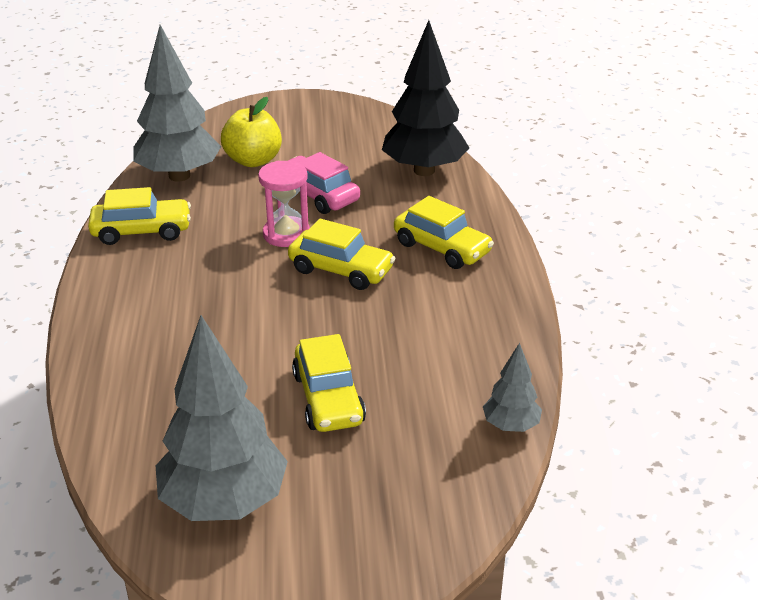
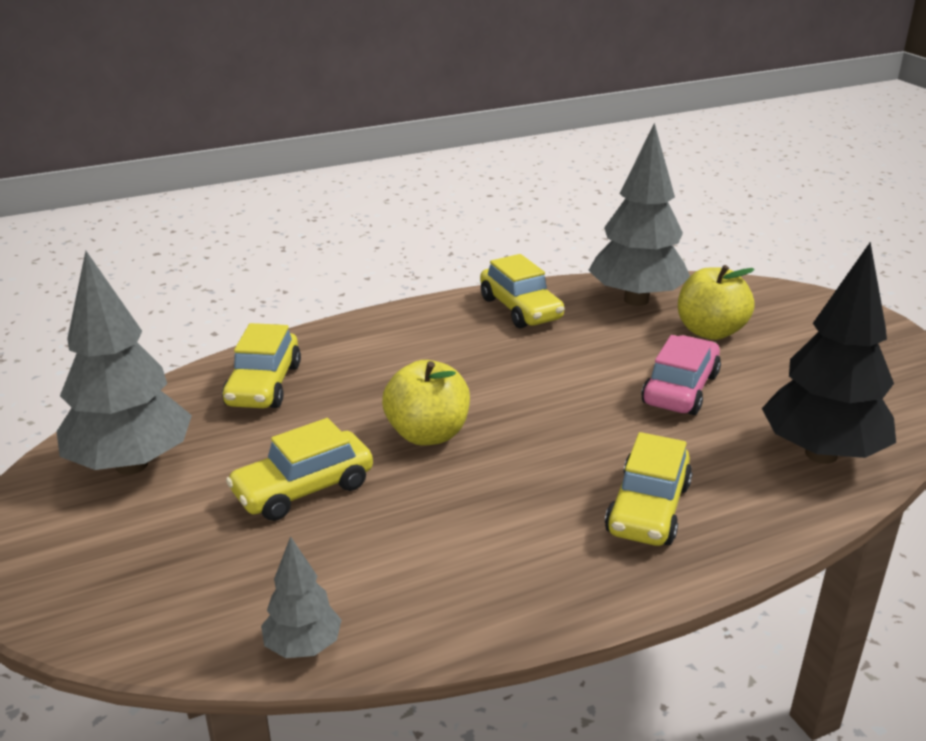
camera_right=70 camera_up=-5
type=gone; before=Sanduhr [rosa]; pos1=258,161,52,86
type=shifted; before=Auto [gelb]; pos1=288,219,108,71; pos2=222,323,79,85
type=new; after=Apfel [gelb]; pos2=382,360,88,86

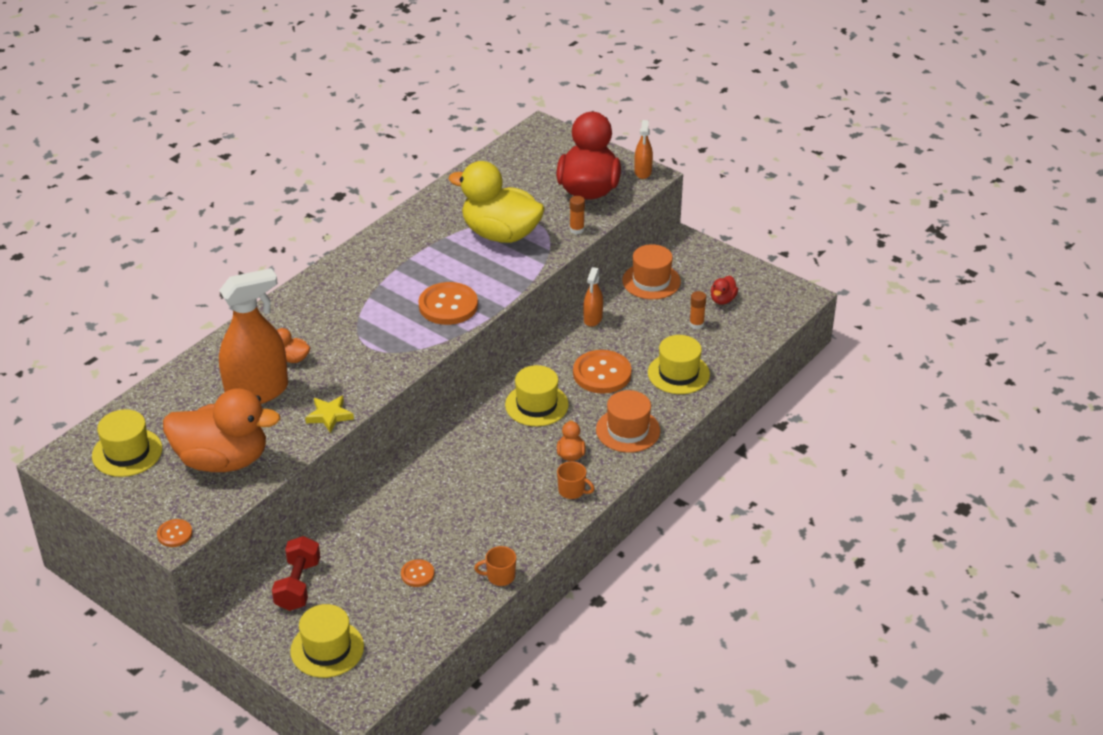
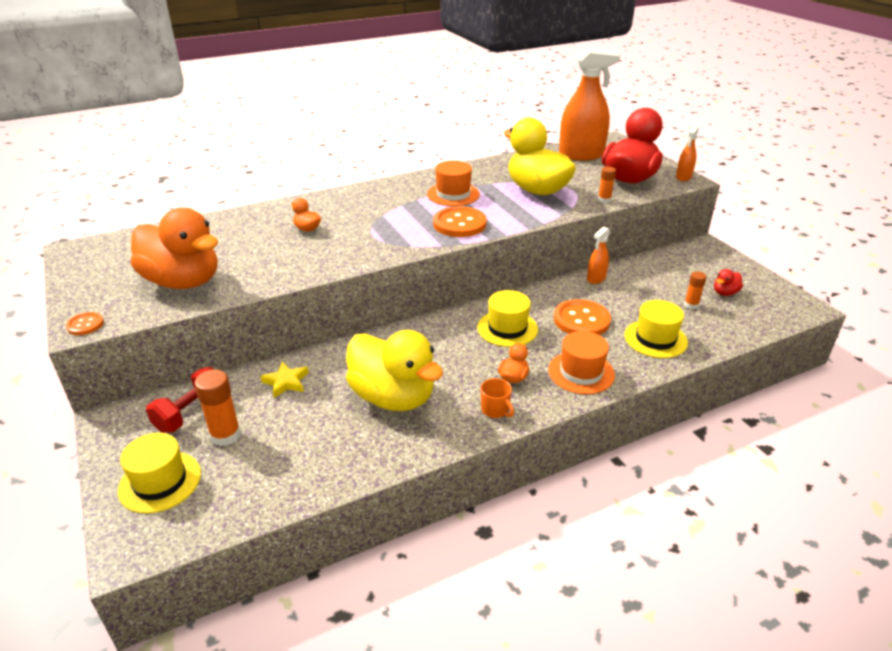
camera_right=25 camera_up=-5
type=gone; before=Hut [gelb]; pos1=92,409,70,68
type=shifted; before=Sprühflasche [orange]; pos1=219,268,69,136; pos2=559,48,61,112
type=shifted; before=Stern [gelb]; pos1=305,396,49,37; pos2=260,362,49,36
type=gone; before=Knopf [orange]; pos1=401,559,33,28
type=gone; before=Tasse [orange]; pos1=474,546,42,40
type=shifted; before=Hut [orange]; pos1=622,244,59,56; pos2=427,161,53,45
type=new; after=Klebestift [orange]; pos2=194,369,47,77
type=new; after=Ente [gelb]; pos2=346,330,97,81

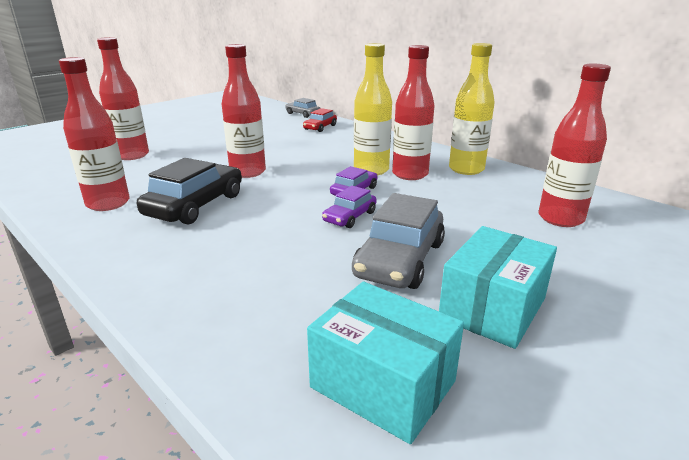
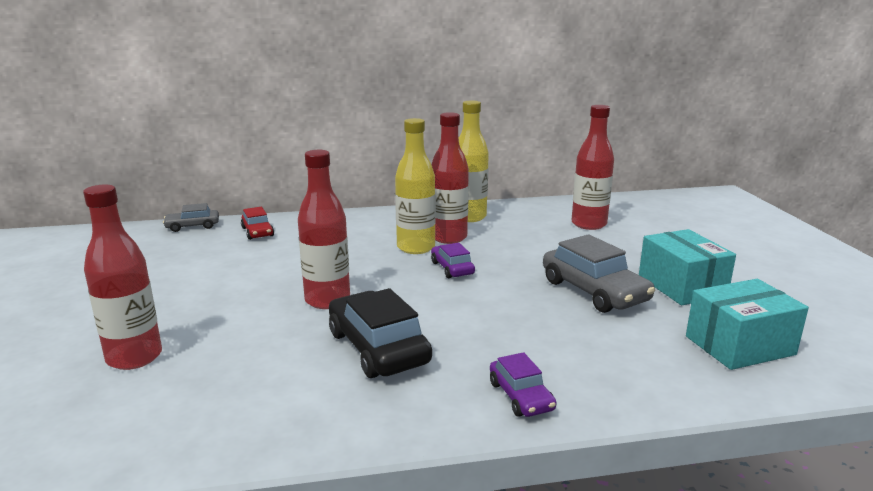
camera_right=-55 camera_up=-5
type=gone; before=Flasche [rot]; pos1=59,57,71,154
type=shifted; before=Auto [lila]; pos1=322,186,55,42; pos2=490,352,67,65

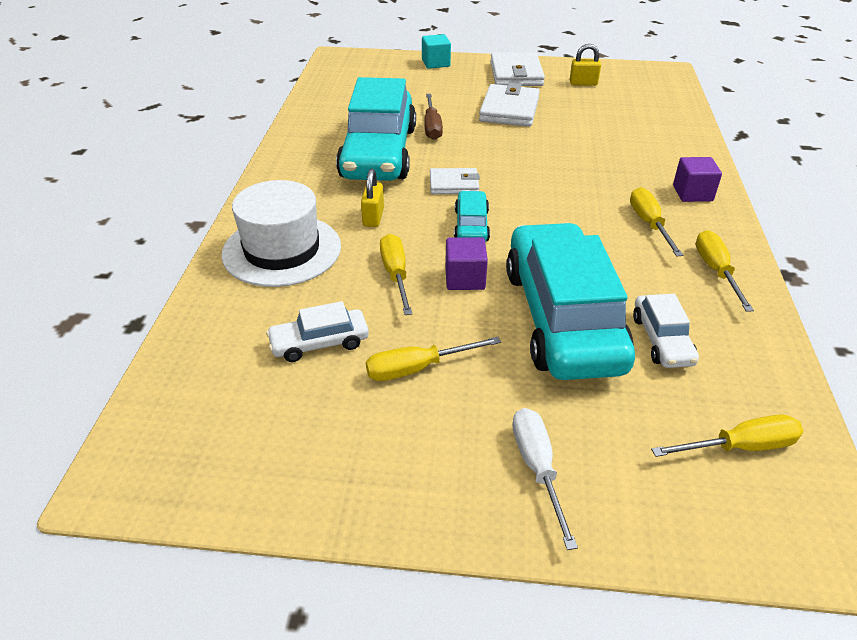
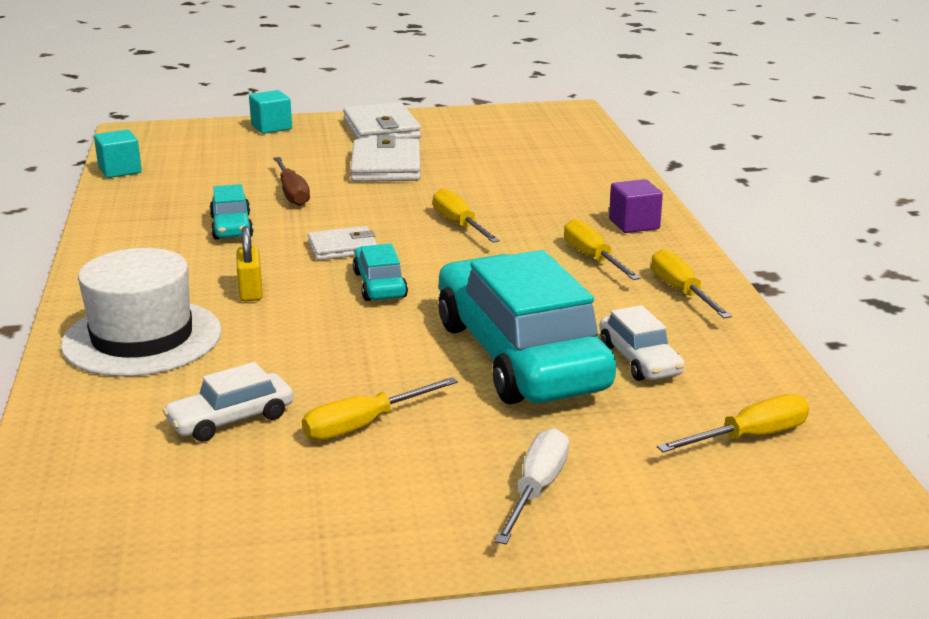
camera_right=-15 camera_up=-15
type=scaled; before=Auto [türkis]; pos1=336,77,80,104; pos2=210,184,43,56; scale=0.44
type=shifted; before=Schraubenzieher [gelb]; pos1=380,234,33,81; pos2=433,188,67,55
type=gone; before=Kubus [lila]; pos1=445,237,43,53
type=rotated; before=Schraubenzieher [weiß]; pos1=512,408,66,142; pos2=494,428,75,116; turn=45
type=gone; before=Vorhängeschloss [gelb]; pos1=570,44,31,42
type=new; after=Kubus [türkis]; pos2=94,130,48,48

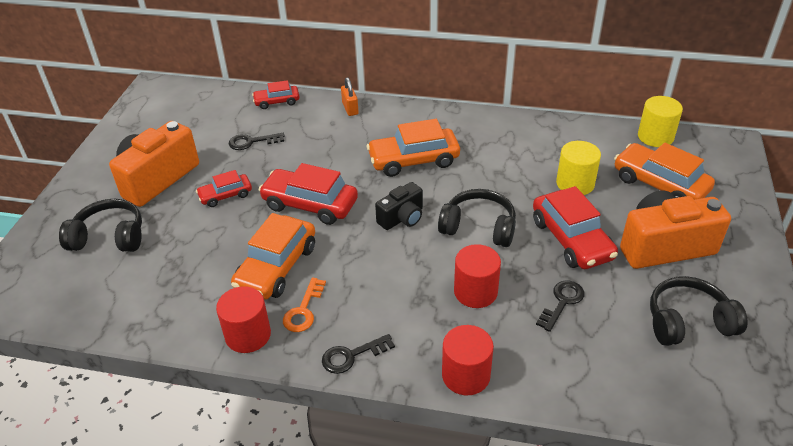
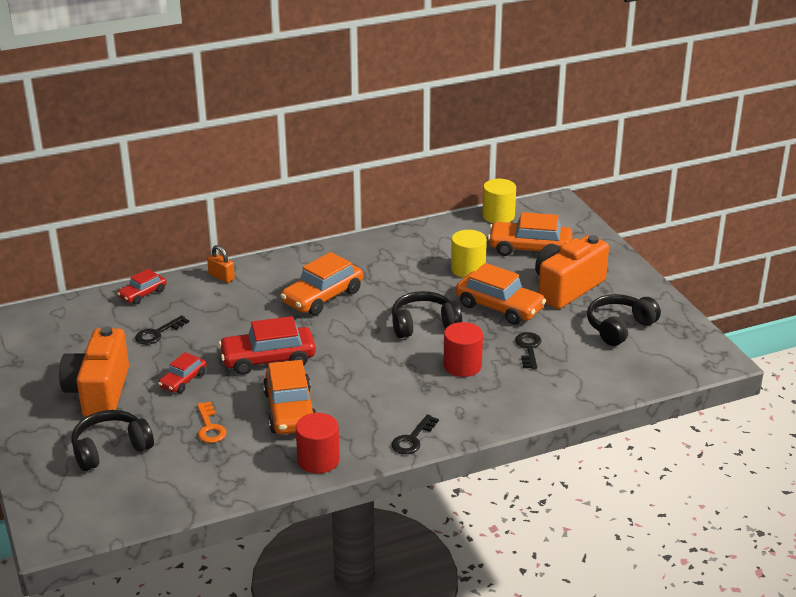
camera_right=-35 camera_up=-10
type=shifted; before=Schlüssel [orange]; pos1=283,278,43,54; pos2=197,402,30,41
type=gone; before=Kamera [schwarz]; pos1=375,182,48,48
type=gone; before=Vollzylinder [rot]; pos1=442,325,52,70
type=repainted; before=Auto [rot]; after=Auto [orange]; pos1=533,186,85,83; pos2=456,263,90,62

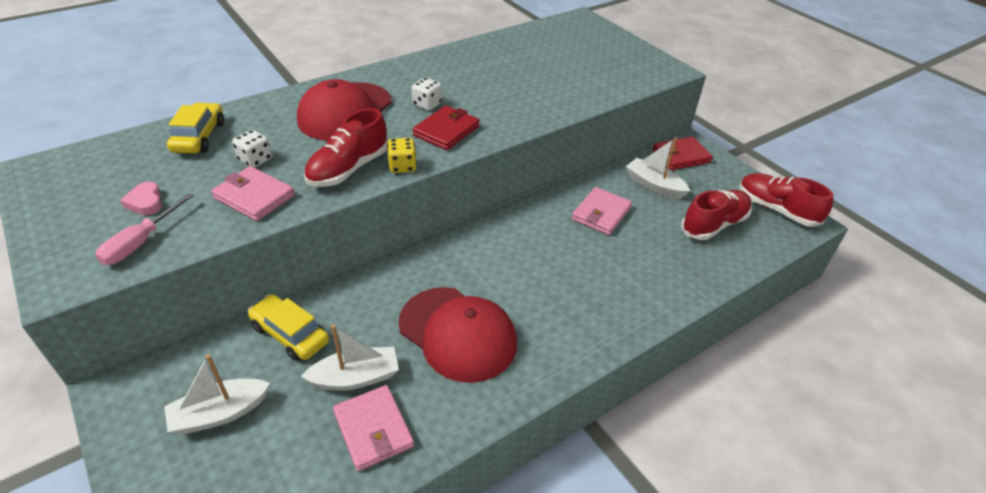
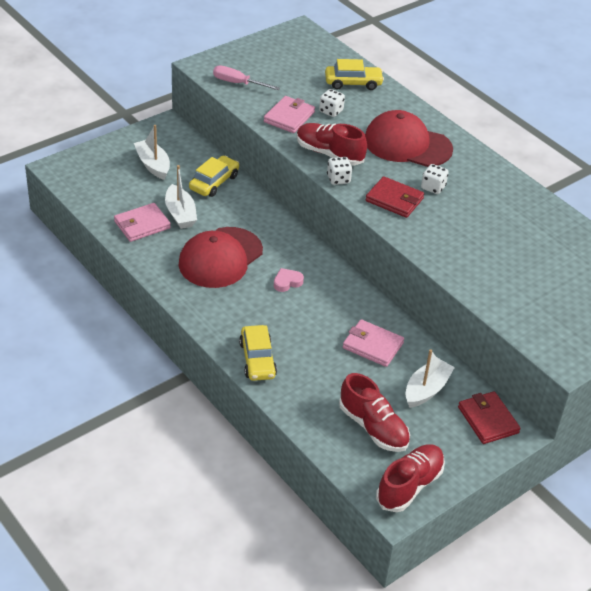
camera_right=85 camera_up=0
type=shifted; before=Herz [rosa]; pos1=120,182,42,33; pos2=274,268,30,24
type=repainted; before=Spielwürfel [gelb]; after=Spielwürfel [weiß]; pos1=387,138,30,35; pos2=327,157,25,28
type=new; after=Auto [gelb]; pos2=239,325,38,56

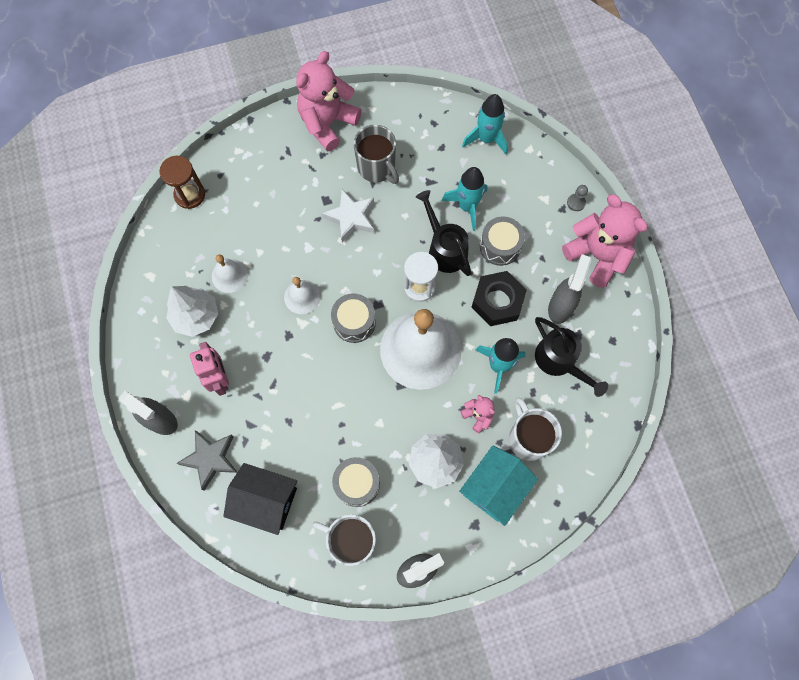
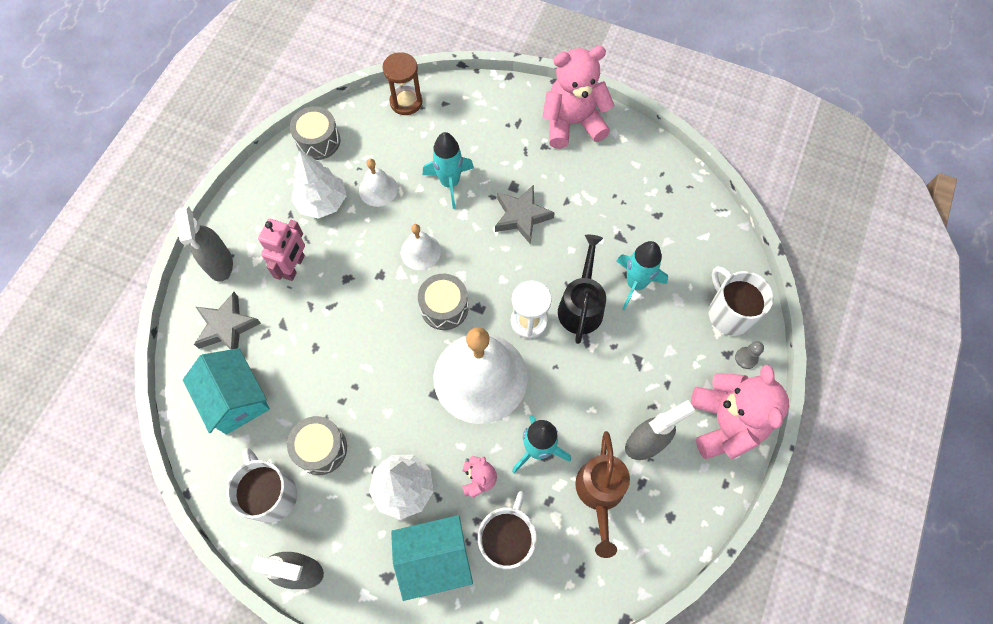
camera_right=40 camera_up=-5
type=repainted; before=Haus [schwarz]; after=Haus [türkis]; pos1=223,463,75,72; pos2=183,348,87,87
type=repainted; before=Stern [weiß]; after=Stern [grau]; pos1=322,189,52,53; pos2=495,185,60,59
type=gone; before=Tasse [grau]; pos1=354,125,45,59
type=shifted; before=Rakete [türkis]; pos1=462,94,46,61; pos2=423,132,51,77
type=gone; before=Sechskantmutter [schwarz]; pos1=472,271,55,55
type=shifted; before=Trommel [grau]; pos1=480,217,45,49; pos2=290,106,51,54
type=repainted; before=Gießkanne [schwarz]; after=Gießkanne [braun]; pos1=535,317,73,80; pos2=575,431,55,127
type=new; after=Tasse [weiß]; pos2=709,266,65,70

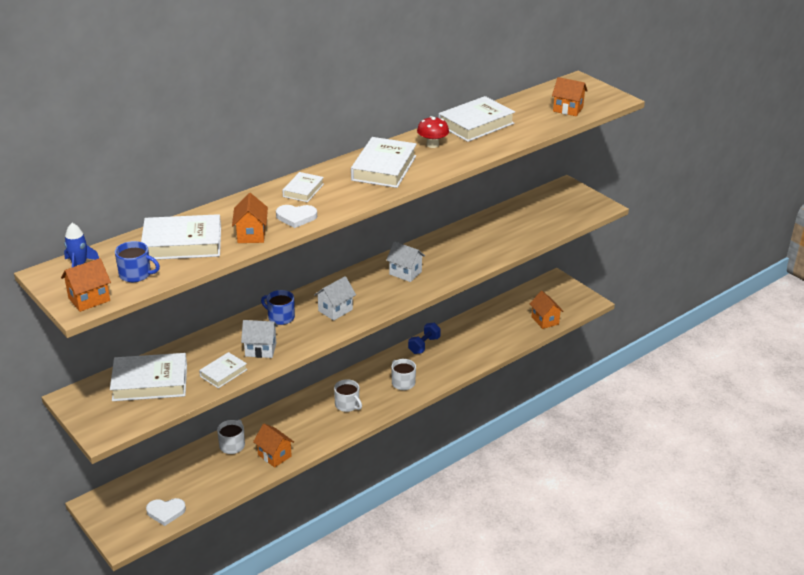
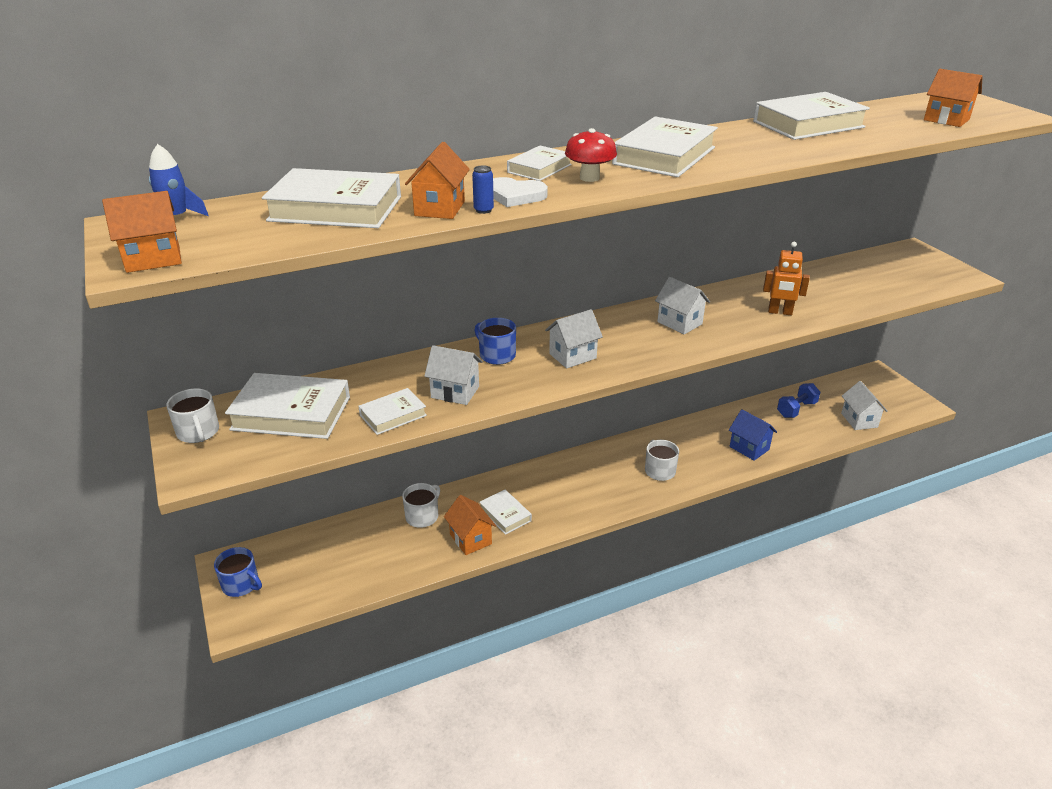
camera_right=15 camera_up=0
type=shifted; before=Tasse [blau]; pos1=115,241,45,41; pos2=214,547,48,50
type=gone; before=Herz [weiß]; pos1=146,498,40,28
type=shifted; before=Tasse [weiß]; pos1=334,379,28,33; pos2=166,388,53,55
type=shifted; before=Hantel [blau]; pos1=408,323,33,31; pos2=777,383,43,35
type=shifted; before=Pilz [rot]; pos1=417,116,32,32; pos2=565,128,52,54
type=repainted; before=Haus [orange]; after=Haus [weiß]; pos1=530,291,34,38; pos2=841,381,47,49
type=new; after=Dose [blau]; pos2=472,165,22,49
type=new; after=Buch [weiß]; pos2=479,490,53,45
type=new; after=Haus [blau]; pos2=729,409,48,52
type=new; after=Roboter [orange]; pos2=763,242,47,73

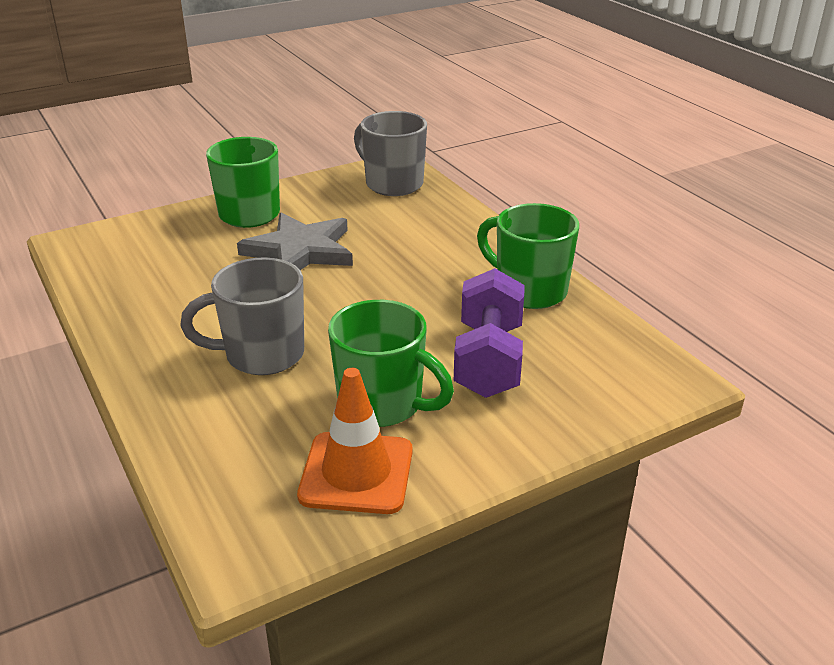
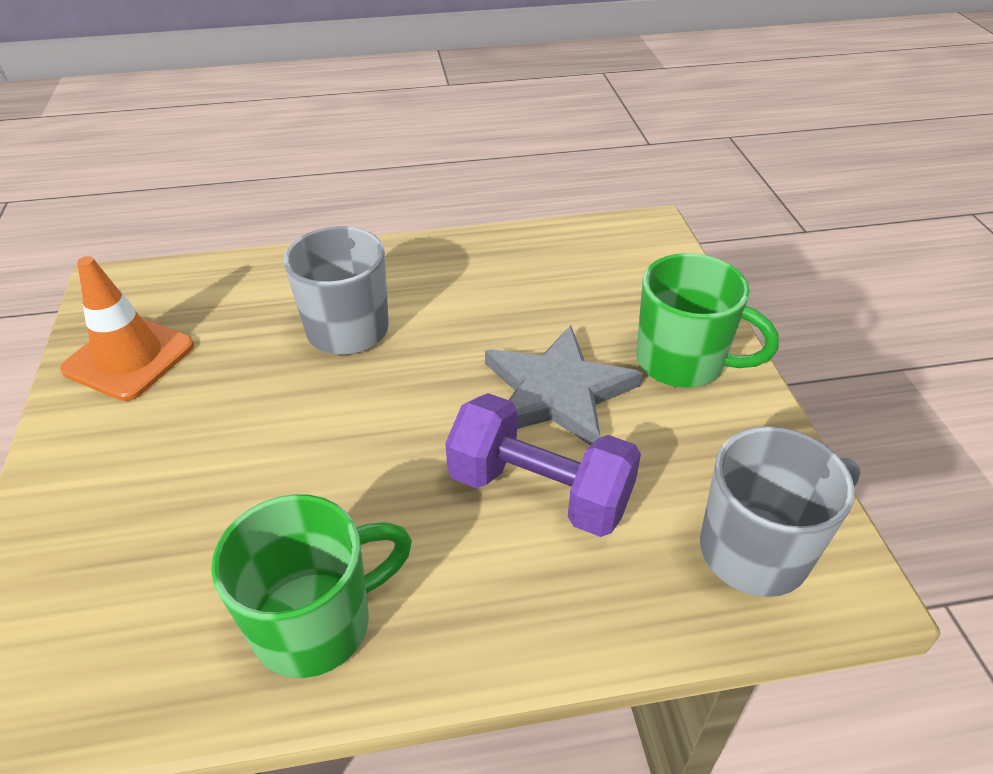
camera_right=110 camera_up=10
type=gone; before=Tasse [grün]; pos1=328,300,126,127
type=shifted; before=Hantel [lila]; pos1=454,268,71,130; pos2=445,393,196,144

